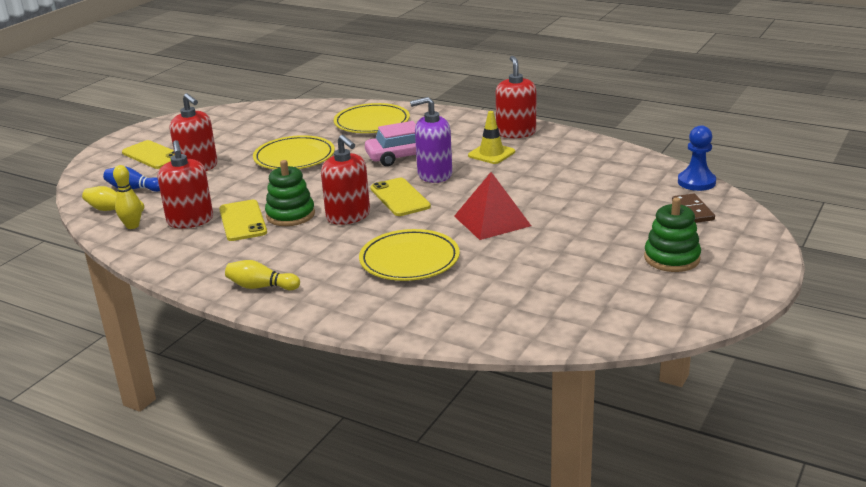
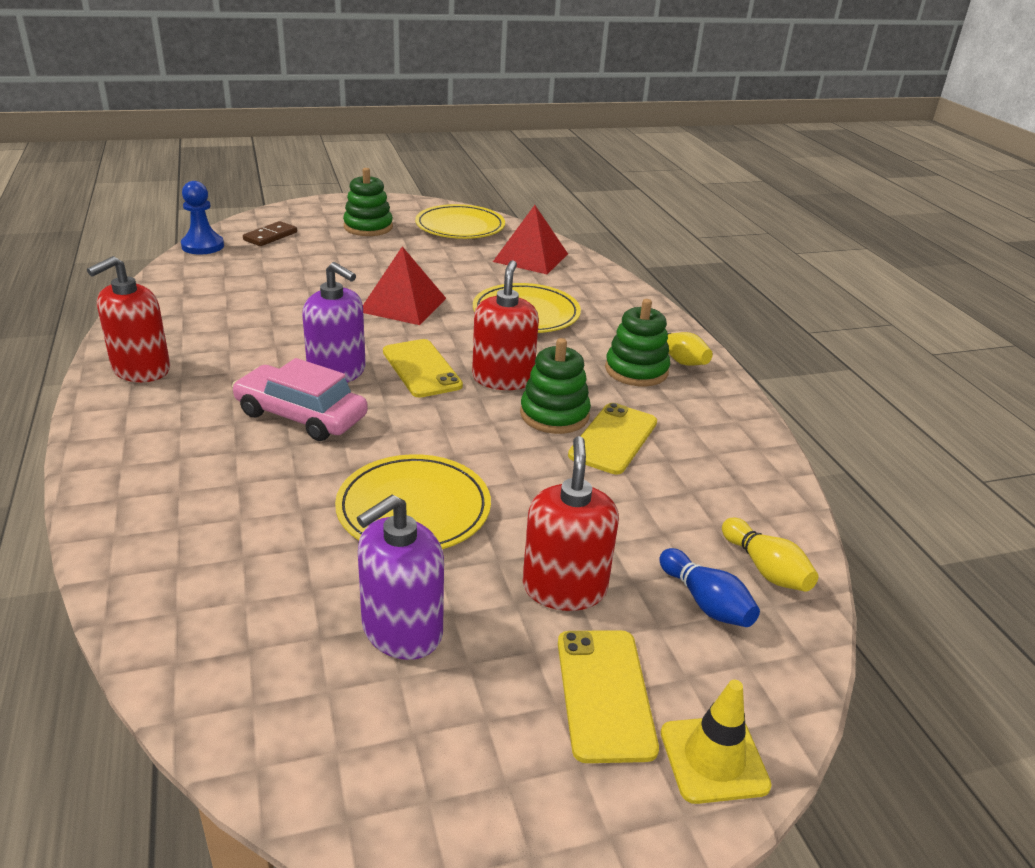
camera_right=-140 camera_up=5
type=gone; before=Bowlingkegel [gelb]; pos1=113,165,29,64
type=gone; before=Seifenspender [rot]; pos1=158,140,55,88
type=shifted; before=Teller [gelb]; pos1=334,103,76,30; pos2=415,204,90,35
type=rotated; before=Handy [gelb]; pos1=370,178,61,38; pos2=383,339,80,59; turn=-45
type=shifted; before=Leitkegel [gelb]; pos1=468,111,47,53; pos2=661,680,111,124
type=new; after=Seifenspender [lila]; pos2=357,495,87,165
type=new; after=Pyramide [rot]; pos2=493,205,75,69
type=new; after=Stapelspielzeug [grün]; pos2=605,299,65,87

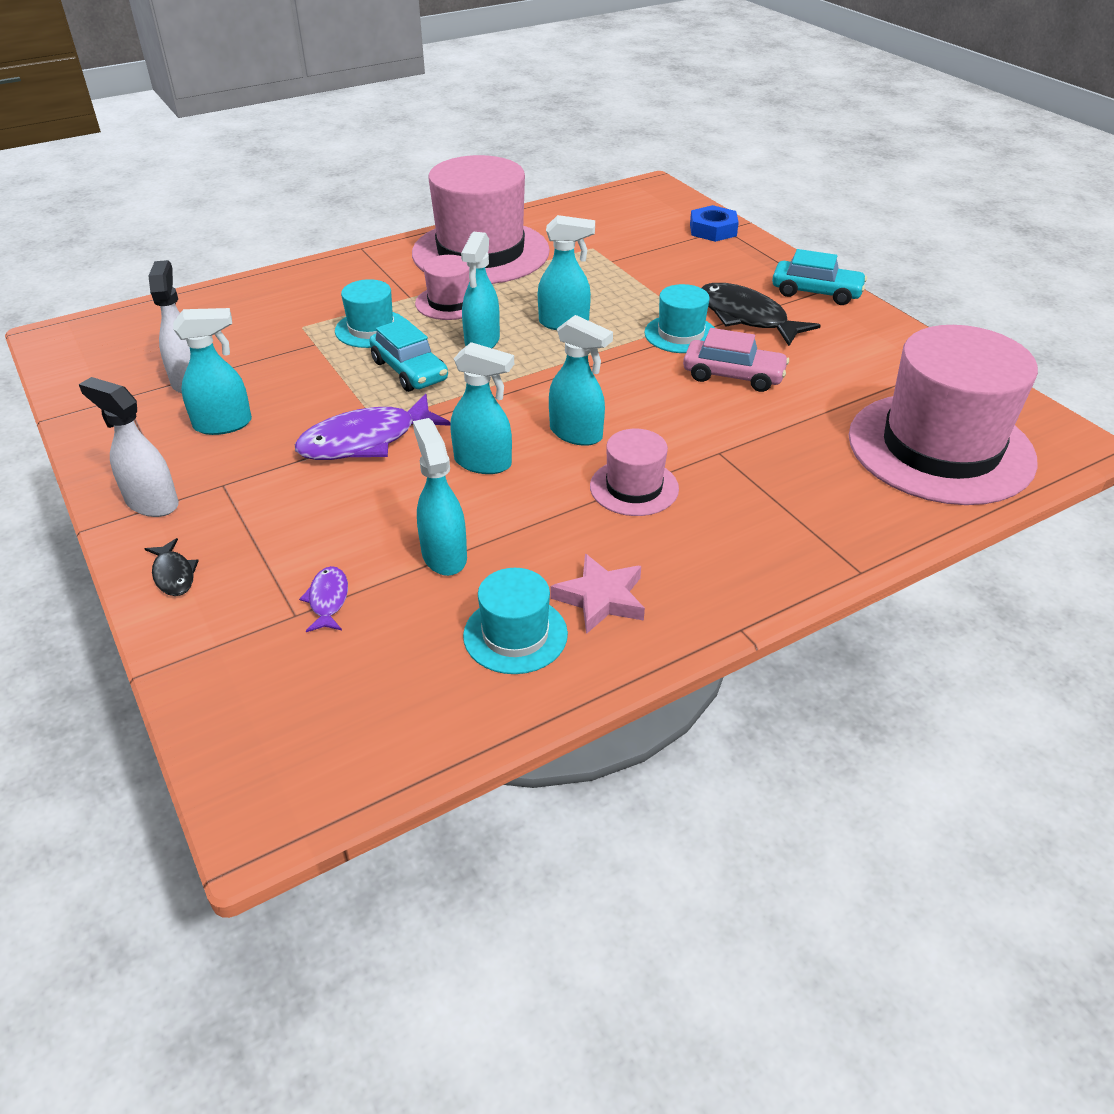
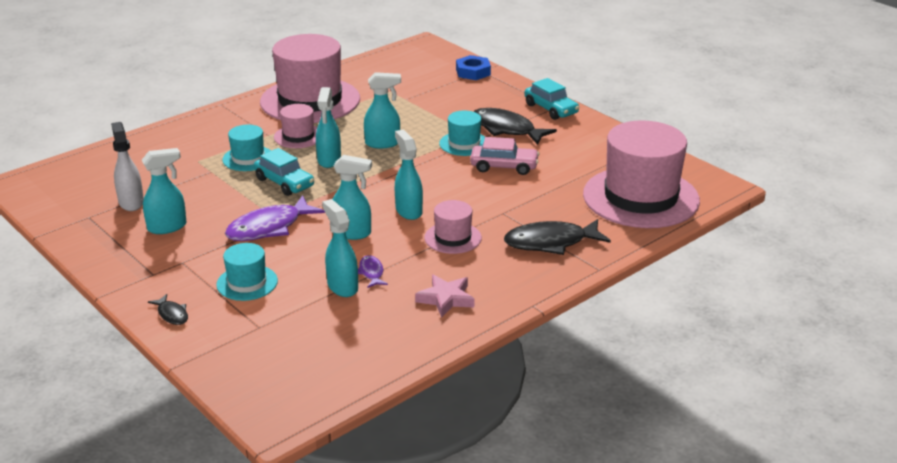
camera_right=-10 camera_up=-10
type=gone; before=Sprühflasche [weiß]; pos1=79,377,100,140
type=shifted; before=Fisch [lila]; pos1=299,566,49,66; pos2=358,255,30,33
type=shifted; before=Hut [türkis]; pos1=463,568,105,106; pos2=216,243,62,58
type=rotated; before=Sprühflasche [türkis]; pos1=549,315,64,131; pos2=395,129,28,91; turn=-135
type=rotated; before=Auto [türkis]; pos1=772,249,95,56; pos2=524,78,56,42; turn=45
type=new; after=Fisch [schwarz]; pos2=504,219,107,36

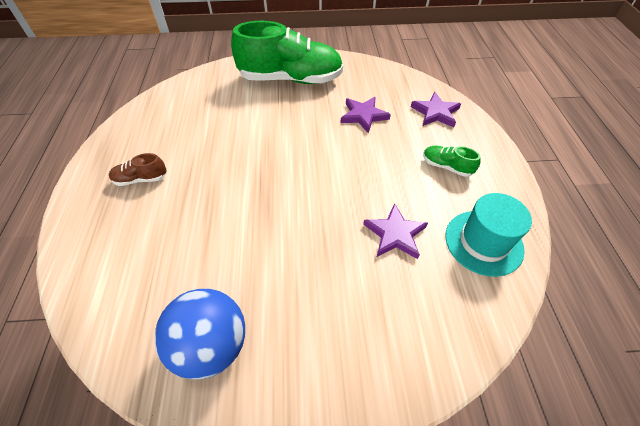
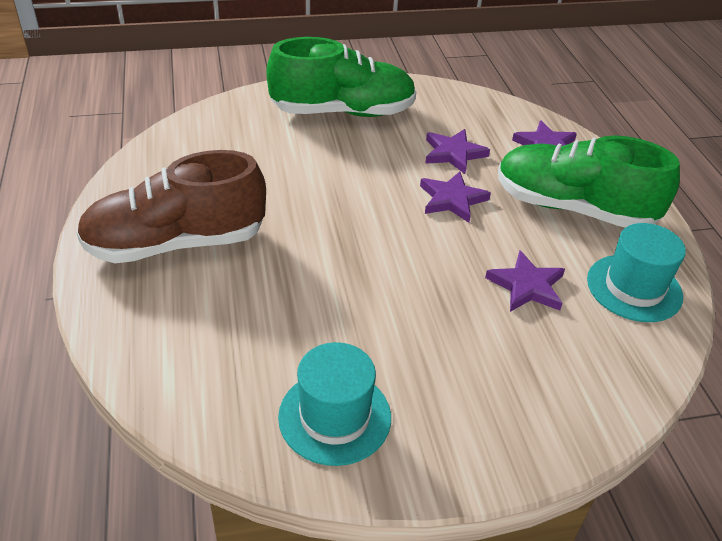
camera_right=-10 camera_up=-10
type=scaled; before=Schuh [braun]; pos1=109,153,58,33; pos2=76,150,190,113; scale=2.41
type=swapped; before=Ball [blau]; after=Hut [türkis]; pos1=155,289,90,90; pos2=278,342,113,124
type=scaled; before=Schuh [grün]; pos1=423,146,58,31; pos2=498,135,182,93; scale=2.41
type=new; after=Stern [lila]; pos2=420,171,71,52

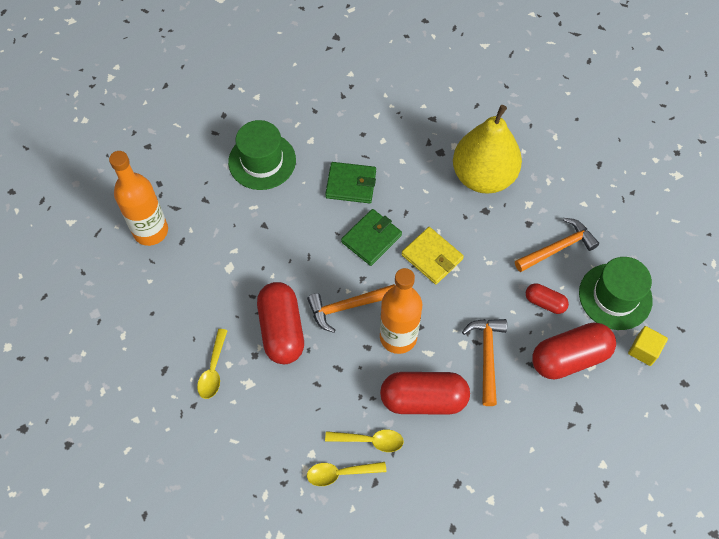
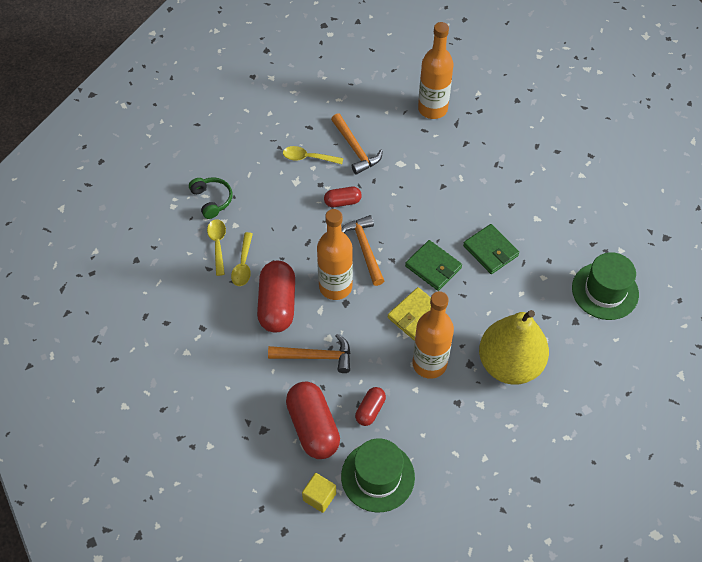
camera_right=90 camera_up=-5
type=shifted; before=Hut [grün]; pos1=228,120,68,70; pos2=572,252,67,68
type=scaled; before=Kapsel [rot]; pos1=257,282,47,82; pos2=324,187,38,20; scale=0.53
type=rotated; before=Geldbörse [grün]; pos1=325,162,51,41; pos2=463,224,56,50; turn=-45
type=shifted; before=Hammer [orange]; pos1=515,218,84,54; pos2=331,113,52,62
type=new; after=Kopfhörer [grün]; pos2=189,177,43,42
type=new; after=Flasche [orange]; pos2=412,291,42,88

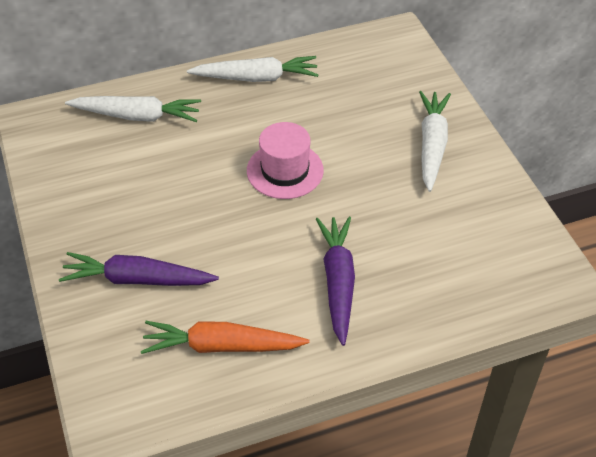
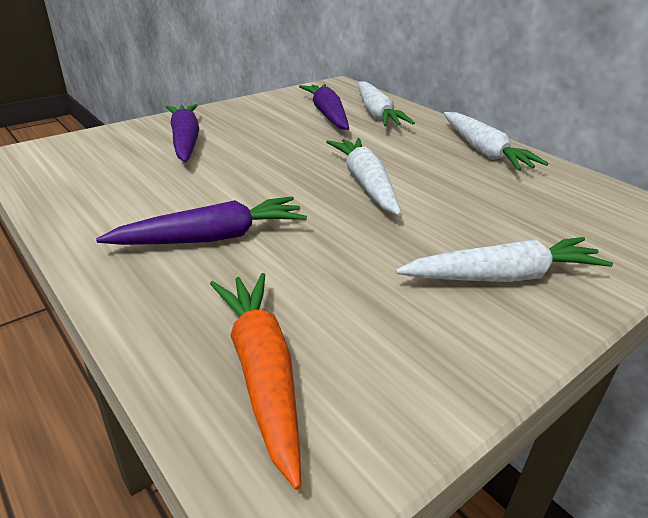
camera_right=70 camera_up=-15
type=shifted; before=Karotte [orange]; pos1=141,321,169,33; pos2=210,273,91,217
type=swapped; before=Hut [rosa]; after=Karotte [weiß]; pos1=247,122,77,77; pos2=326,138,75,78
type=new; after=Karotte [lila]; pos2=299,84,50,46

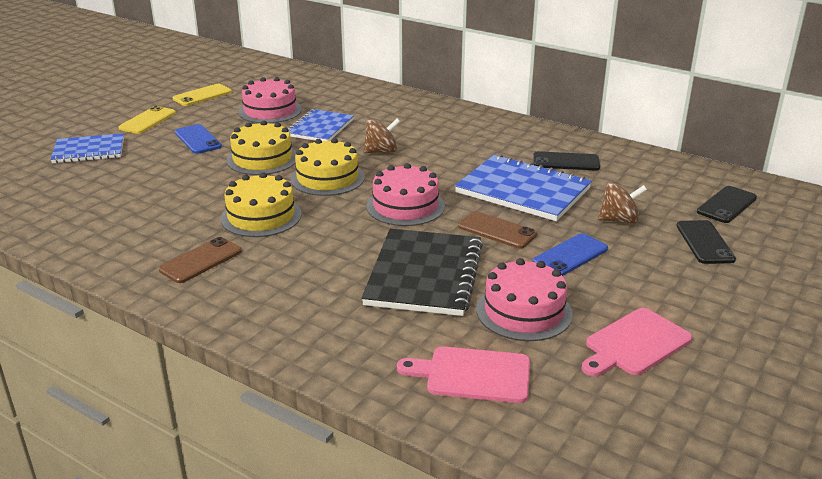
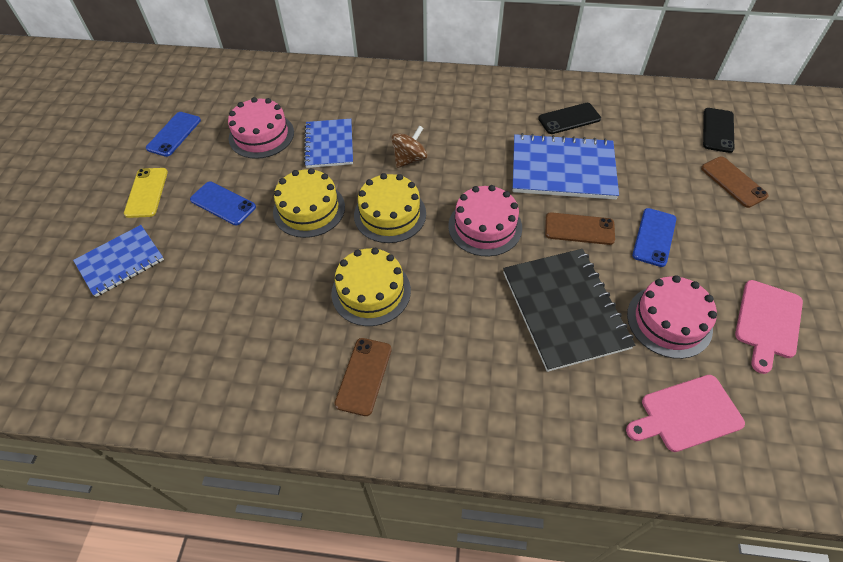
camera_right=-25 camera_up=25
type=repainted; before=Handy [gelb]; after=Handy [blau]; pos1=173,84,59,22; pos2=146,112,55,45
type=gone; before=Kreisel [braun]; pos1=598,182,49,42
type=repainted; before=Handy [schwarz]; after=Handy [braun]; pos1=676,220,60,44; pos2=701,157,68,51

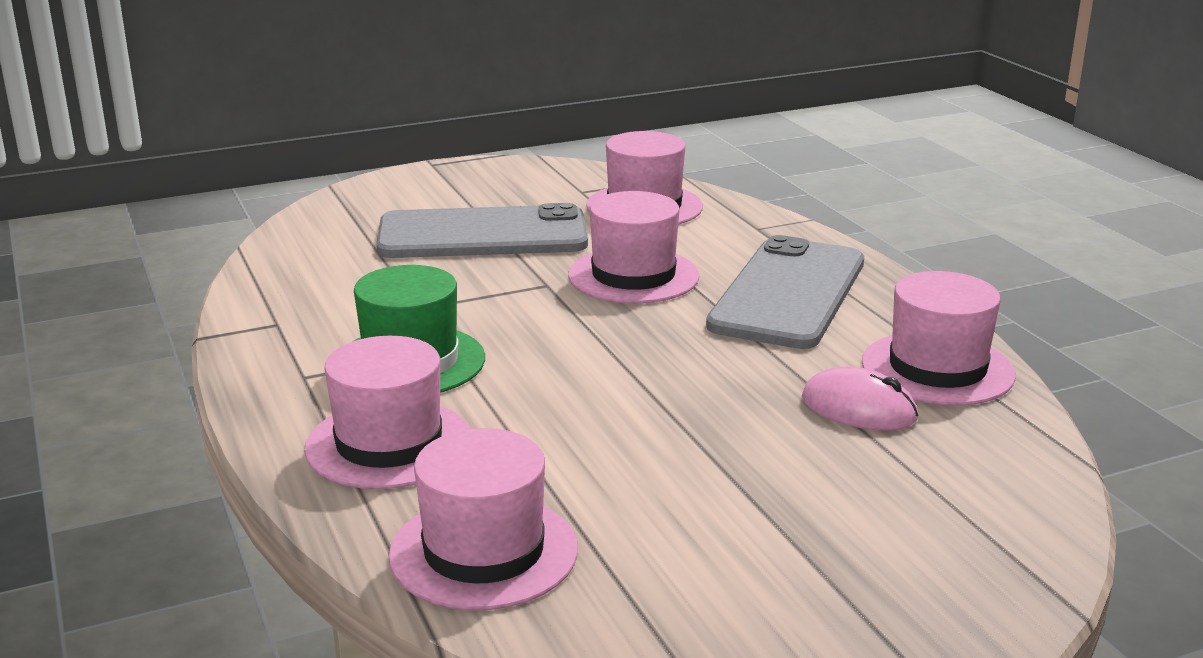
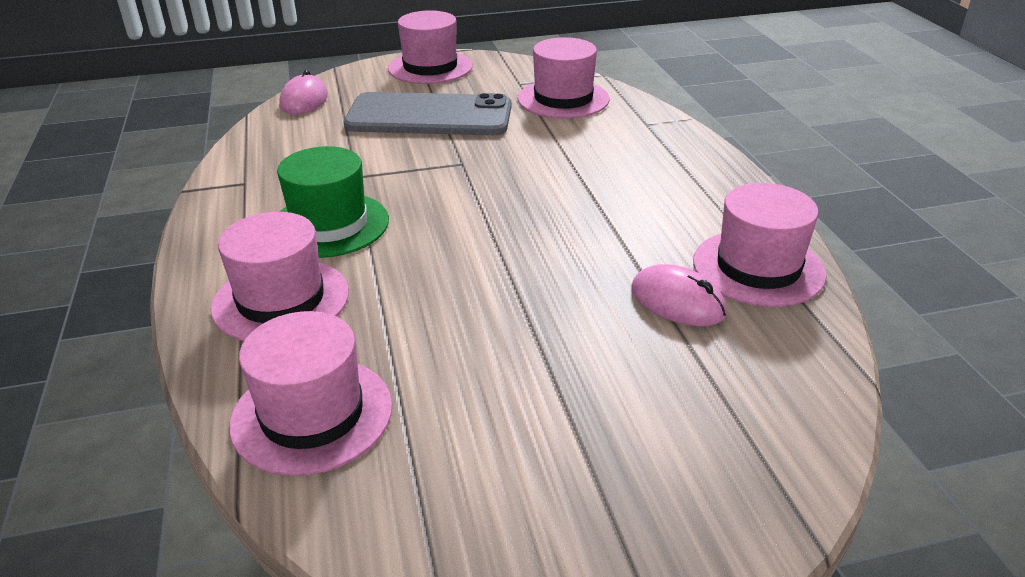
camera_right=10 camera_up=10
type=shifted; before=Hut [rosa]; pos1=568,191,132,113; pos2=388,10,85,74
type=gone; before=Handy [grau]; pos1=706,235,158,114
type=new; after=Computermaus [rosa]; pos2=279,70,49,45

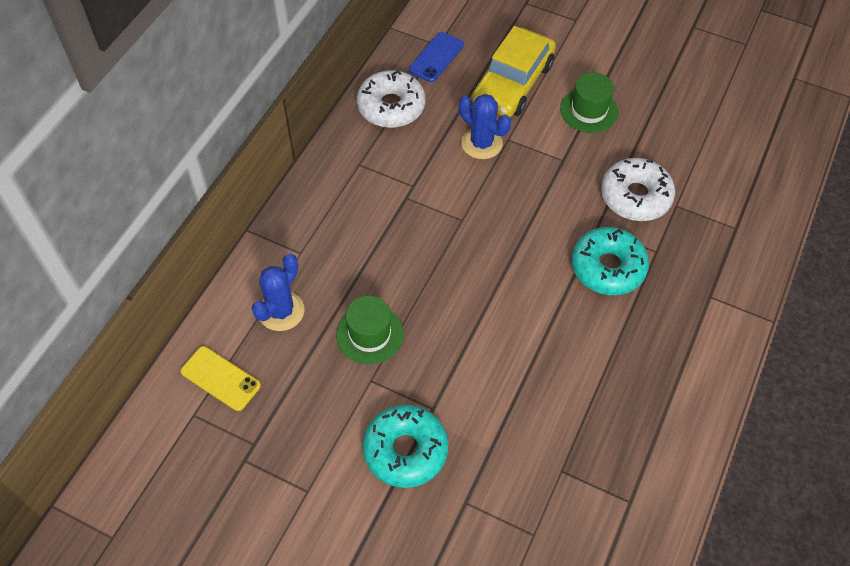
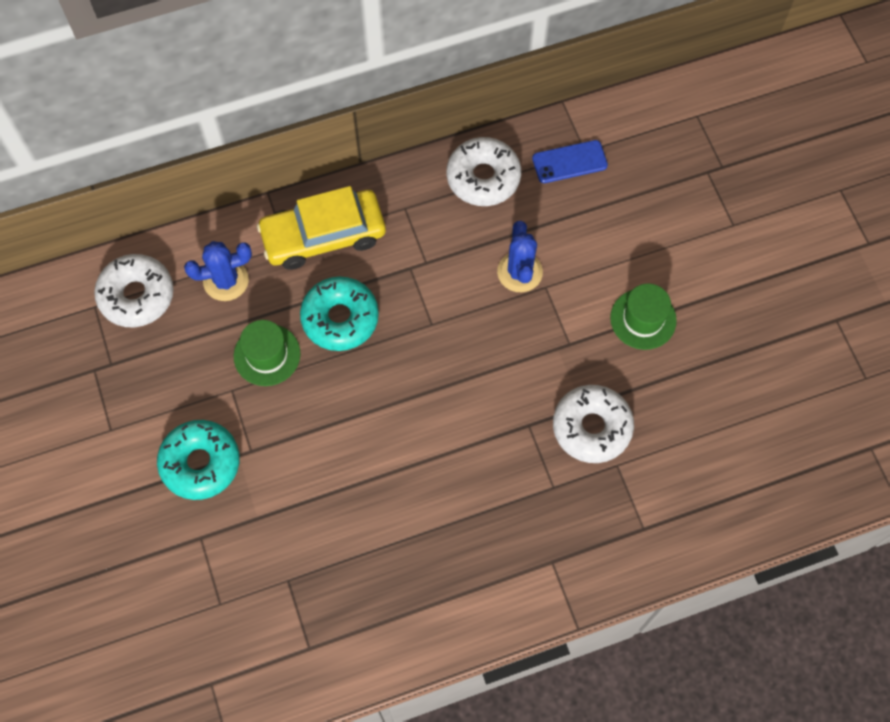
camera_right=45 camera_up=10
type=swapped; before=Handy [gelb]; after=Donut [weiß]; pos1=181,346,80,65; pos2=94,254,80,73
type=shifted; before=Auto [gelb]; pos1=472,26,84,91; pos2=256,186,130,84
type=shifted; before=Donut [türkis]; pos1=572,227,77,68; pos2=300,277,79,74

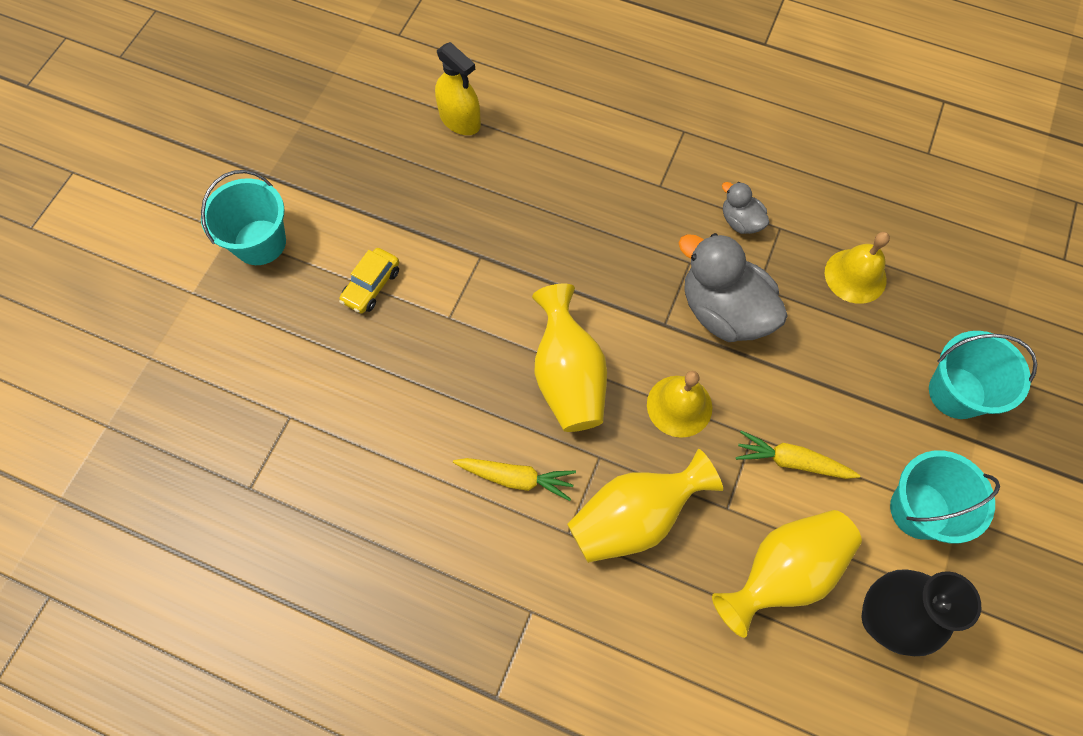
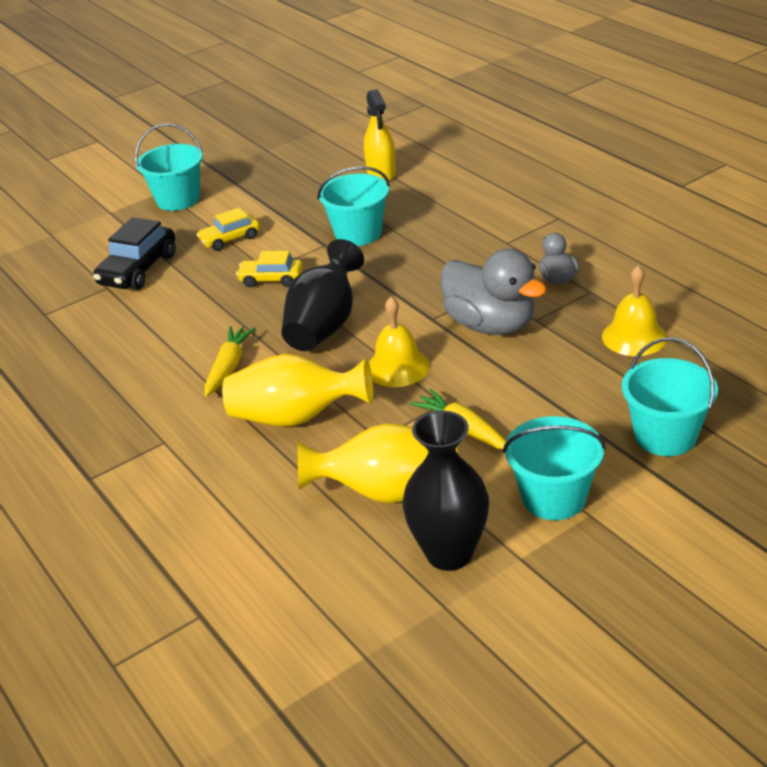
camera_right=35 camera_up=-30
type=rotated; before=Karotte [gelb]; pos1=453,458,123,43; pos2=205,326,51,71; turn=-120
type=repainted; before=Vase [gelb]; after=Vase [schwarz]; pos1=532,284,75,148; pos2=282,239,82,112
type=rotated; before=Ente [grau]; pos1=679,233,109,109; pos2=441,249,106,86; turn=150
type=new; after=Auto [schwarz]; pos2=93,217,83,73
type=new; after=Auto [gelb]; pos2=236,251,67,37
type=new; after=Eimer [türkis]; pos2=317,166,73,80

